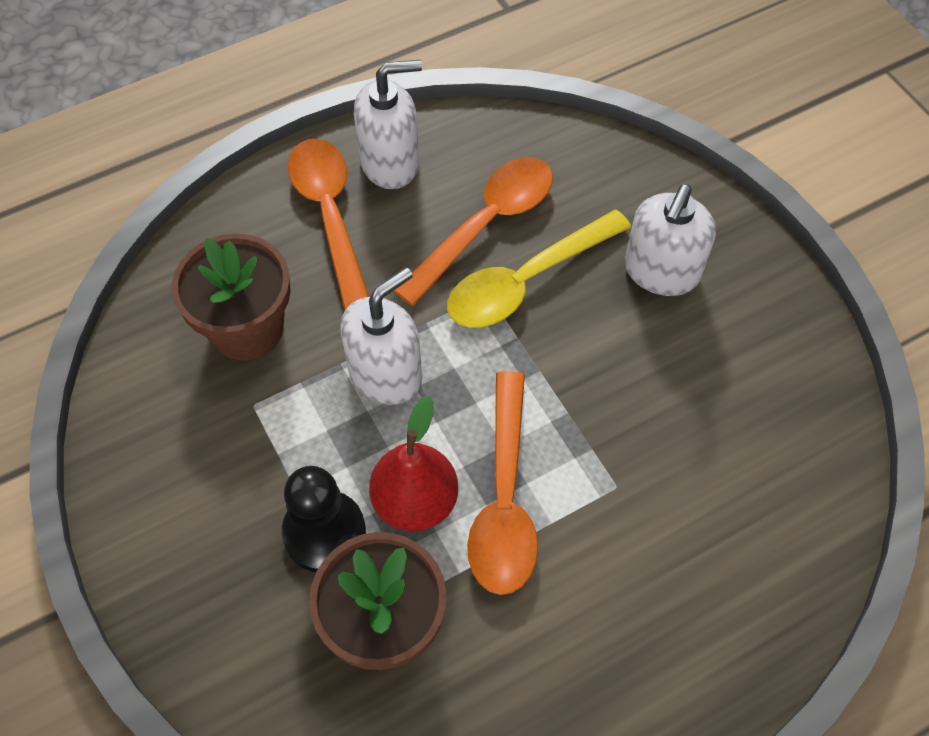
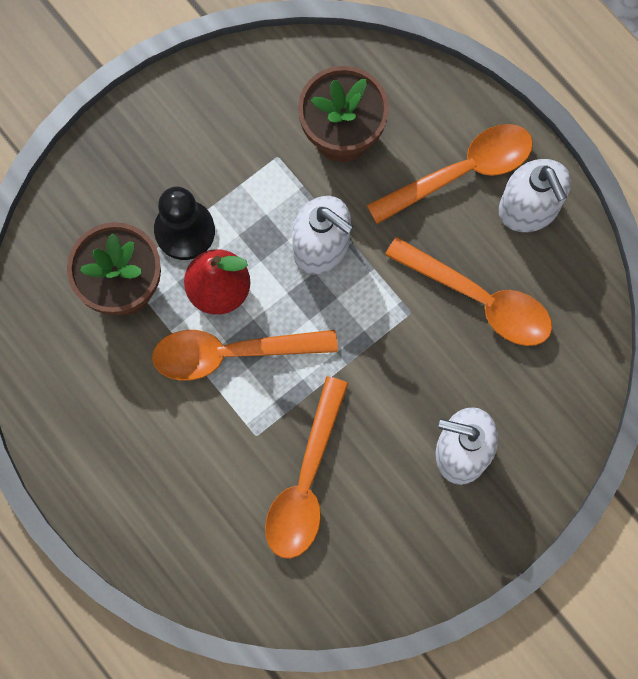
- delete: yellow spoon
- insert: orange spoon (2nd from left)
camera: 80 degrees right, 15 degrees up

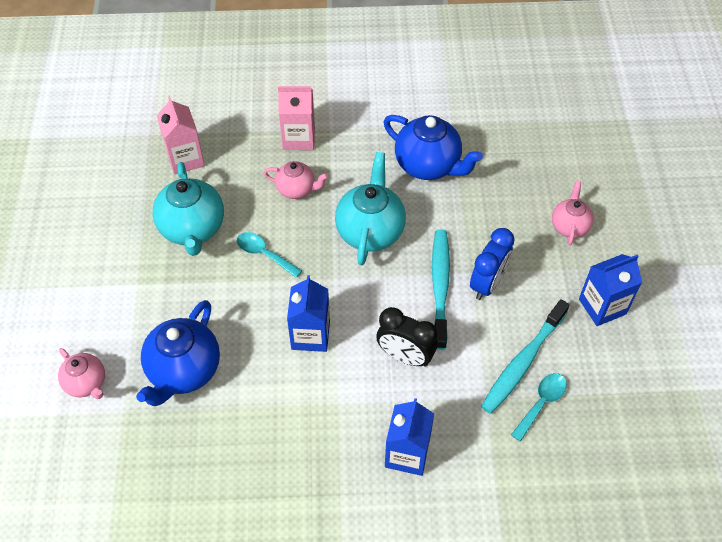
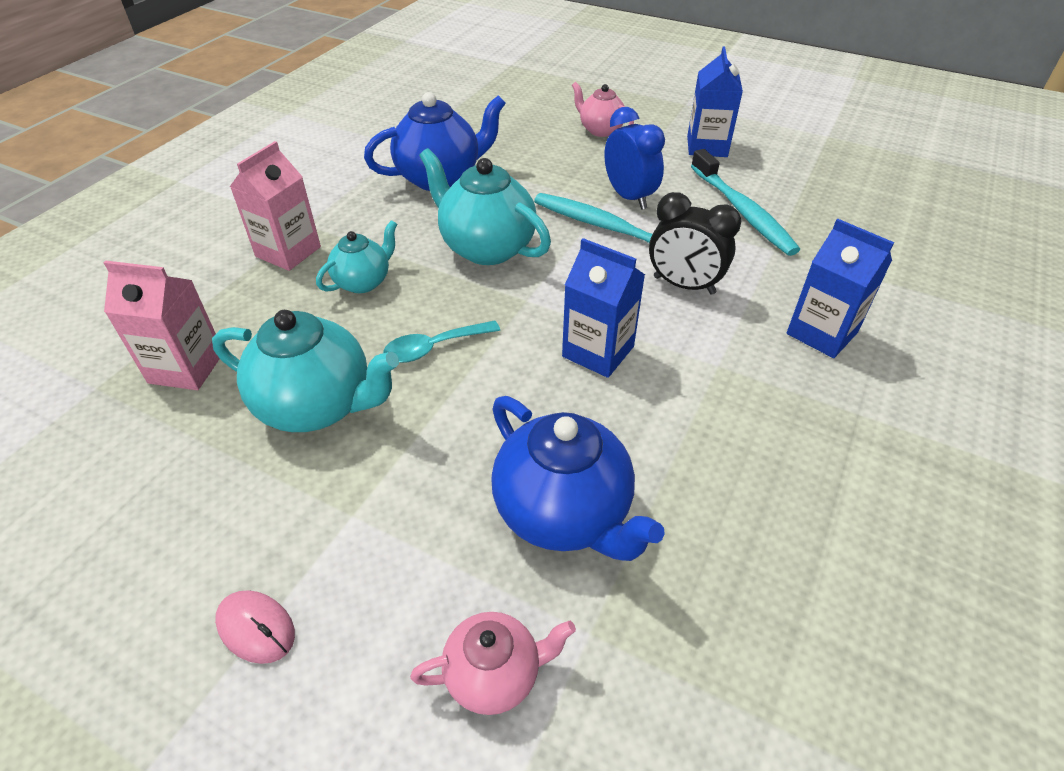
- recolor: pink teapot (2nd from left) to turquoise teapot (2nd from left)
- rotate: black clock 60 degrees clockwise
- delete: turquoise spoon (2nd from left)
- insert: pink mouse
camera: 60 degrees left, 10 degrees down

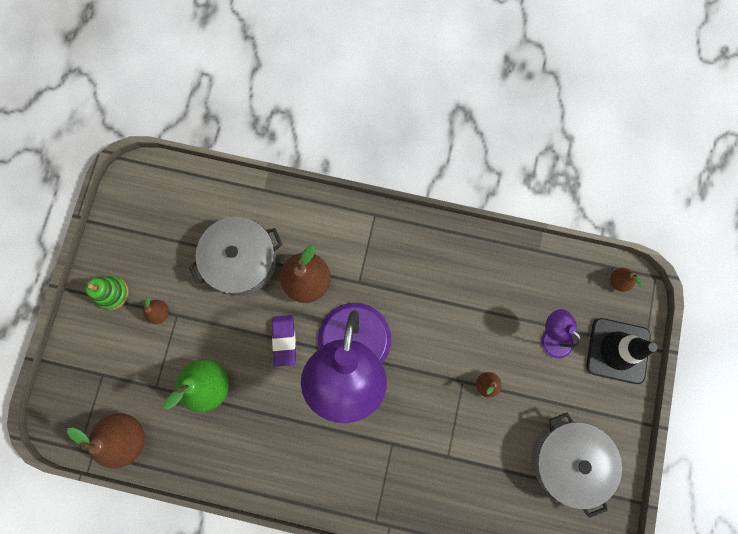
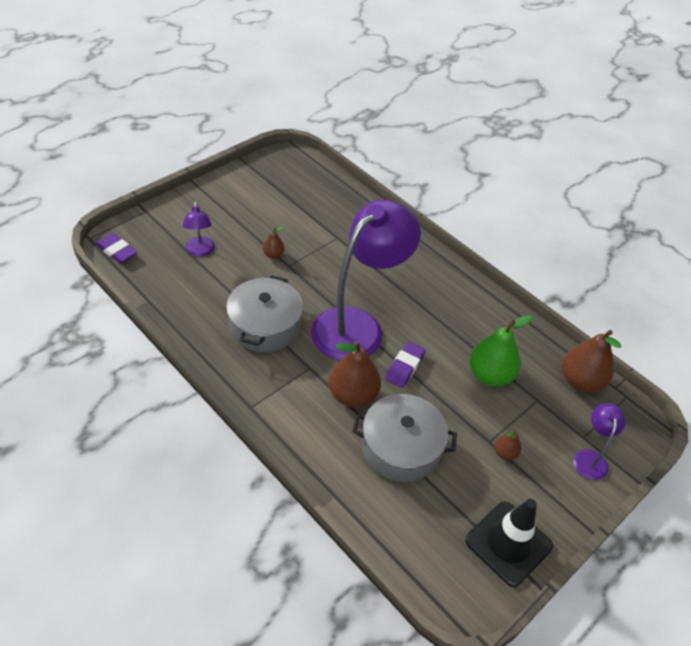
- delete: green stacking toy
- move: grey pot (2nd from left in the first image) to grey pot (1st from left)
- move: black traffic cone
- replace: brown pear (5th from left) to purple eraser (1st from left)
- insert: purple lamp (3rd from left)
camera: 150 degrees left, 30 degrees down

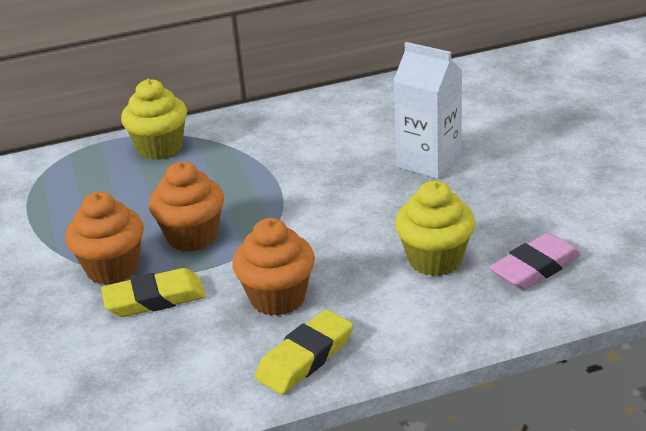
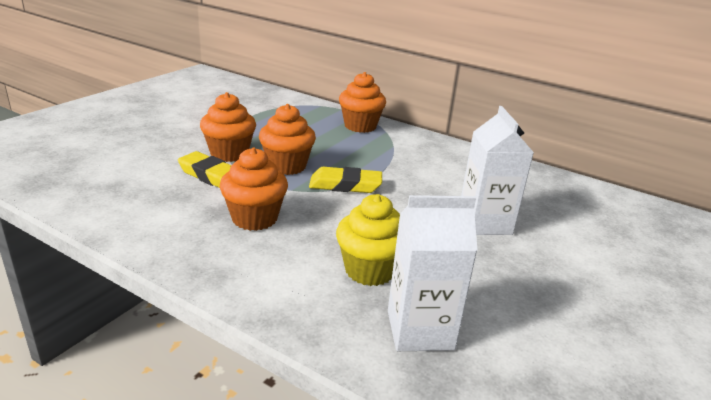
- recolor: yellow cupcake (1st from left) to orange cupcake (4th from left)
- move: yellow eraser (2nd from left)
- replace: pink eraser to white carton (1st from left)
camera: 45 degrees right, 5 degrees down

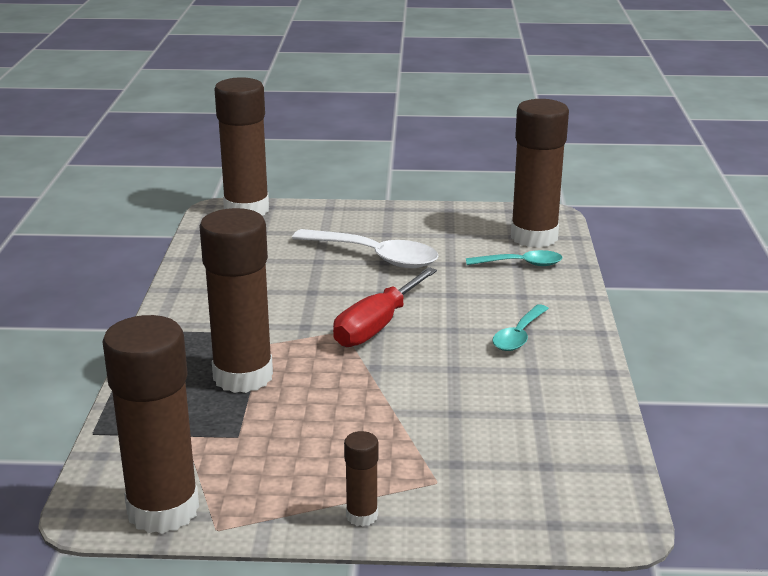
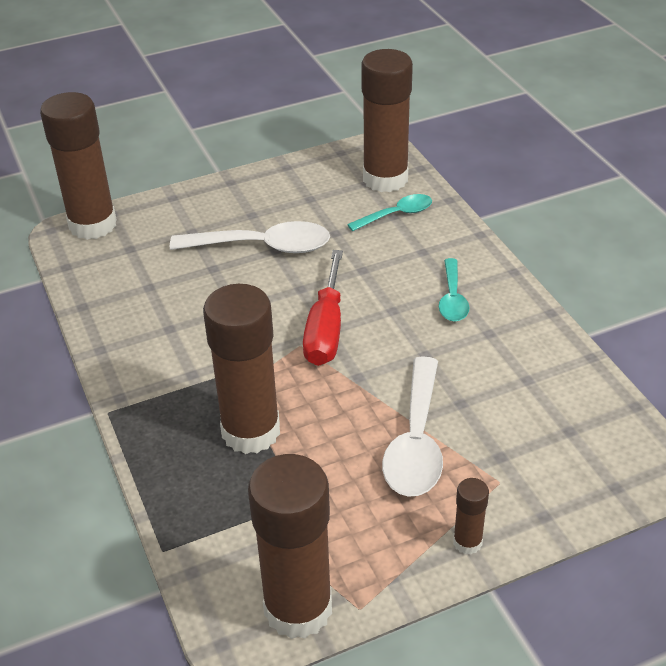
- insert: white spoon (2nd from left)
camera: 25 degrees left, 15 degrees up

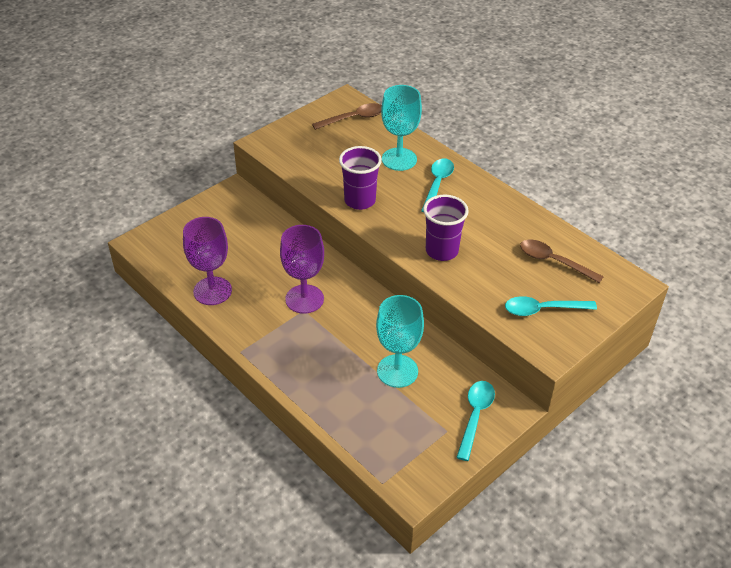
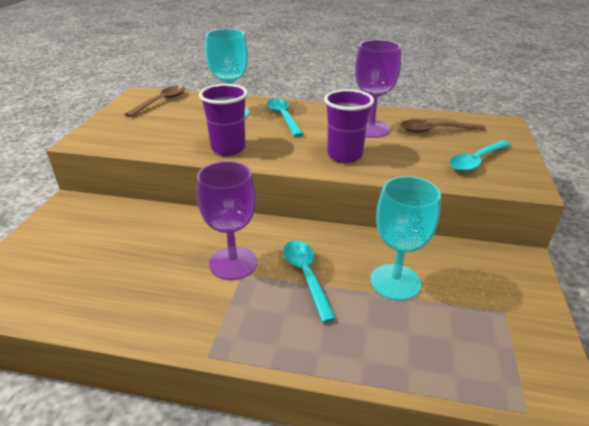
- move: purple goblet (1st from left in the first image) to purple goblet (2nd from left)
- move: turquoise spoon (2nd from left)
camera: 35 degrees left, 10 degrees down

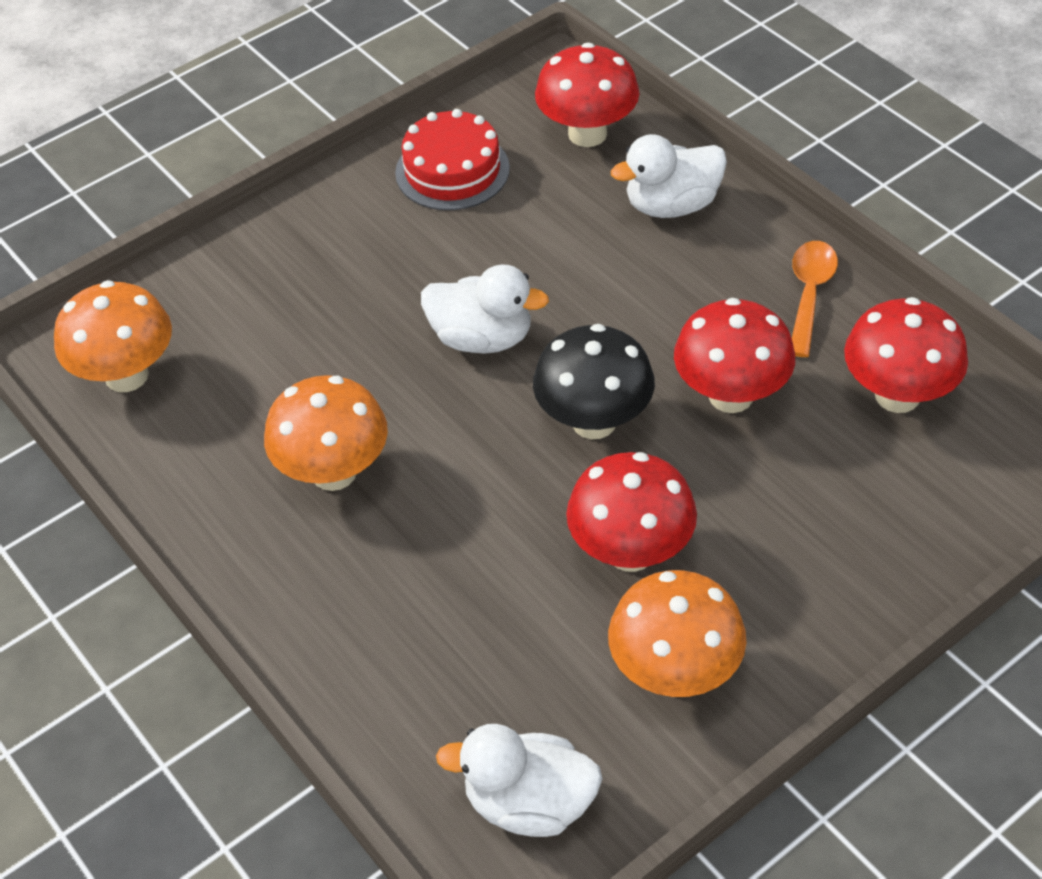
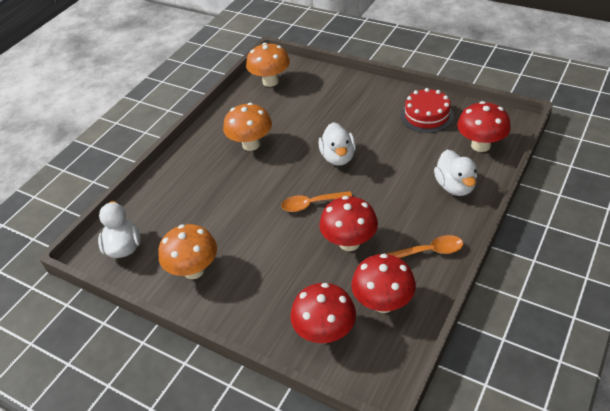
- replace: black mushroom to orange spoon (1st from left)
- move: red mushroom (2nd from left in the first image) to red mushroom (1st from left)
- rotate: white duck (3rd from left) 150 degrees counterclockwise
camera: 70 degrees right, 5 degrees down

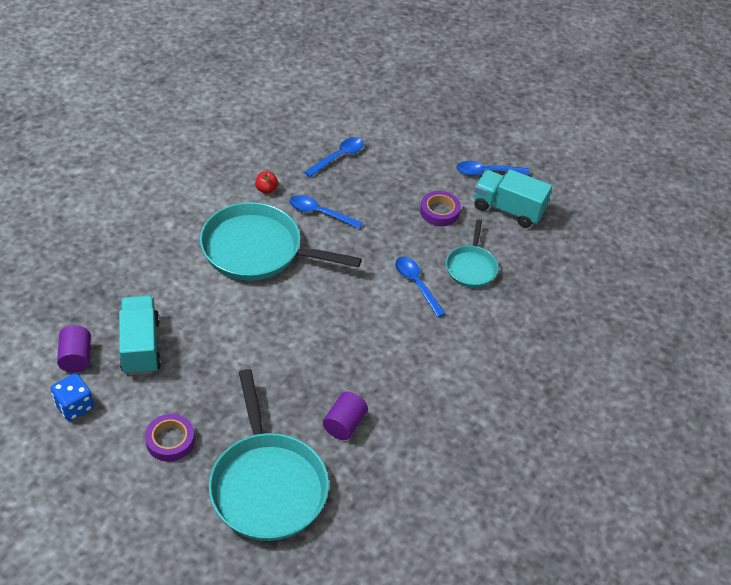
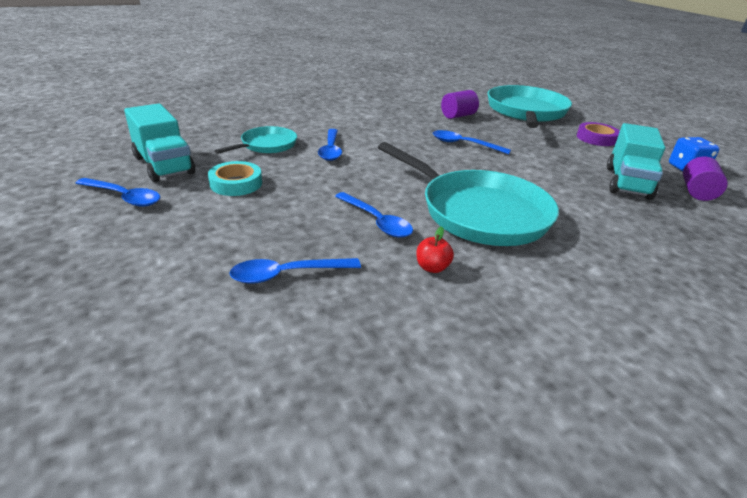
- recolor: purple tape (2nd from left) to turquoise tape
- insert: blue spoon (5th from left)
camera: 150 degrees left, 15 degrees down

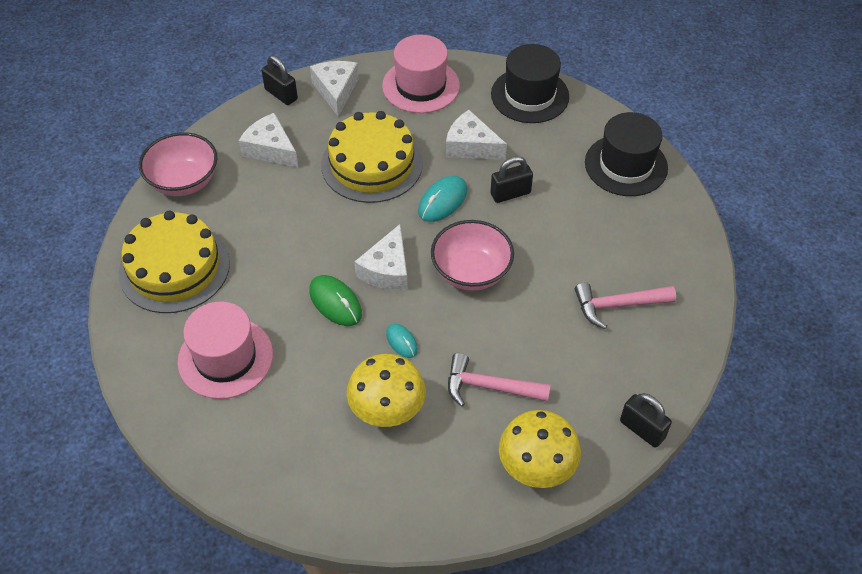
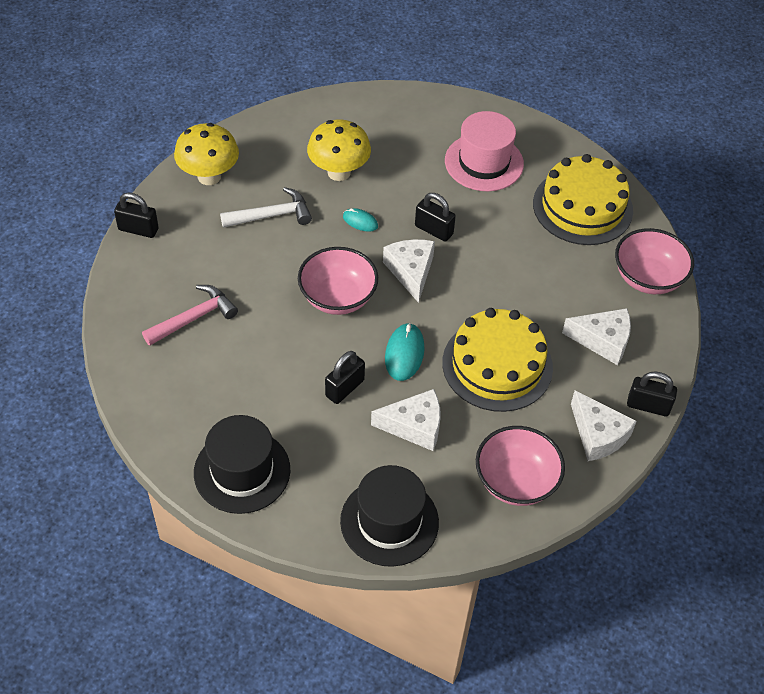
- replace: green mouse to black padlock (3rd from left)
- replace: pink hat (2nd from left) to pink bowl (2nd from left)
- recolor: pink hammer (1st from left) to white hammer
camera: 150 degrees right, 0 degrees up

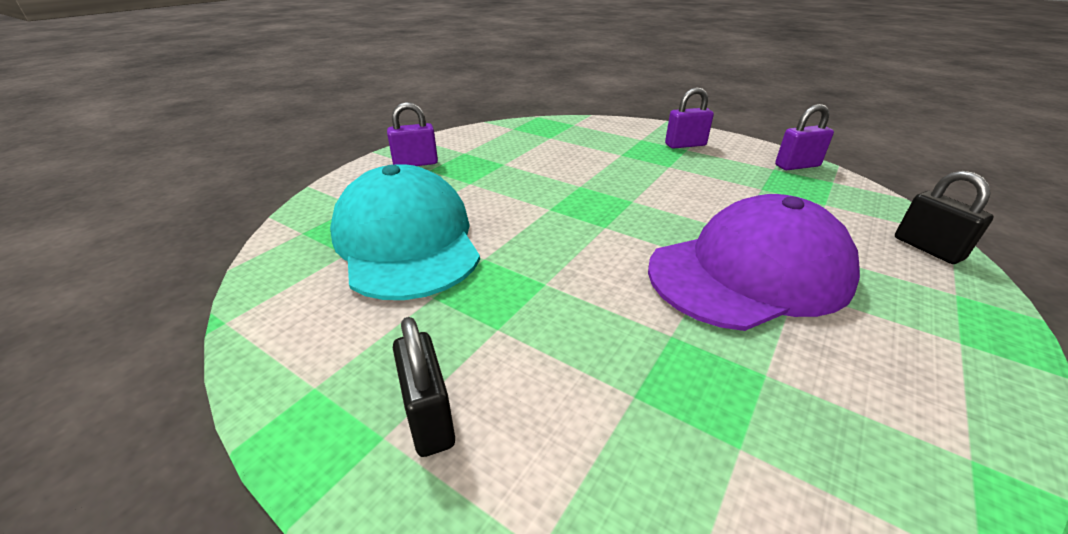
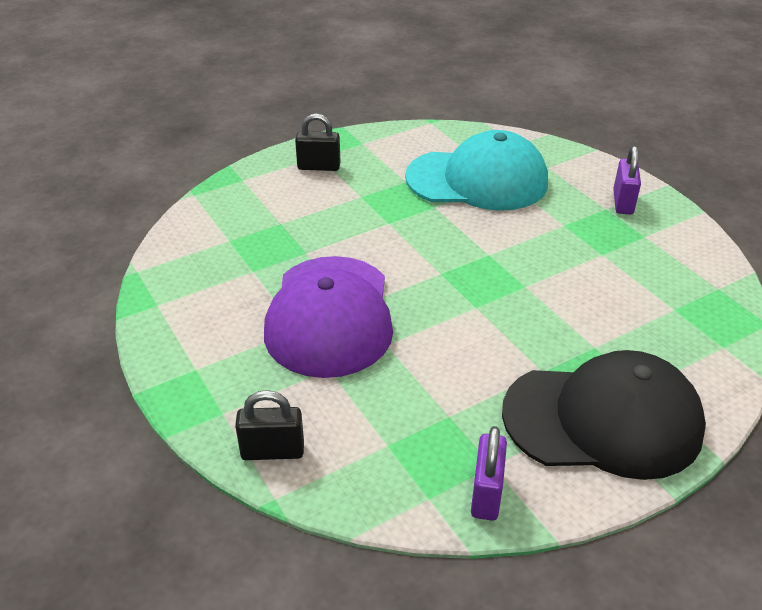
- replace: purple padlock (2nd from left) to black cap
camera: 115 degrees right, 5 degrees up

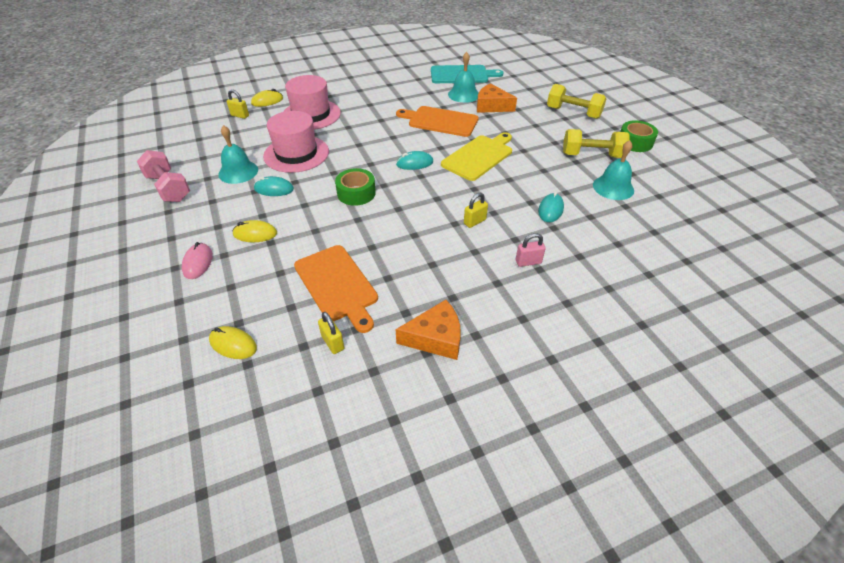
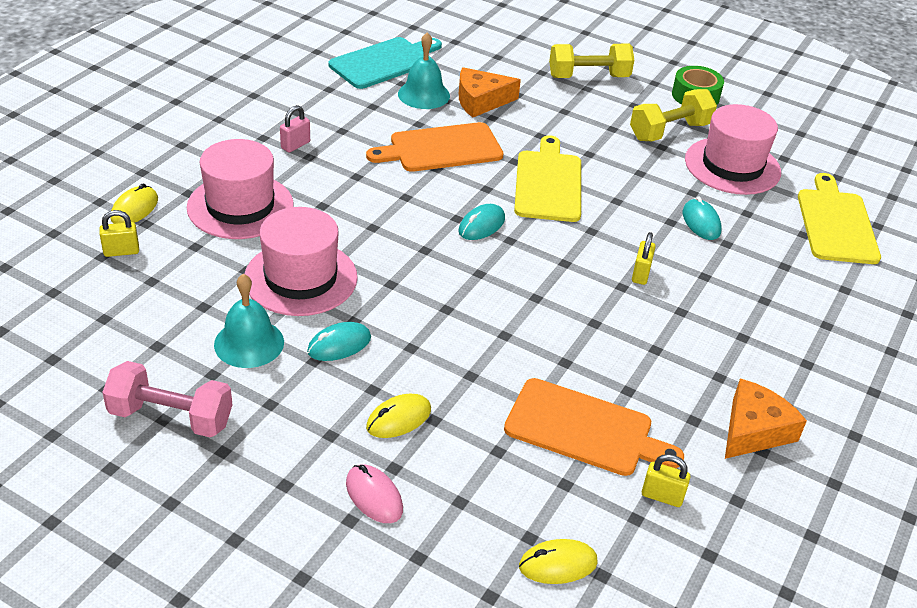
- delete: green tape (1st from left)
- move: pink padlock
- replace: turquoise bell (3rd from left) to pink hat (3rd from left)
- insert: yellow cutting board (2nd from left)
camera: 40 degrees left, 5 degrees down

